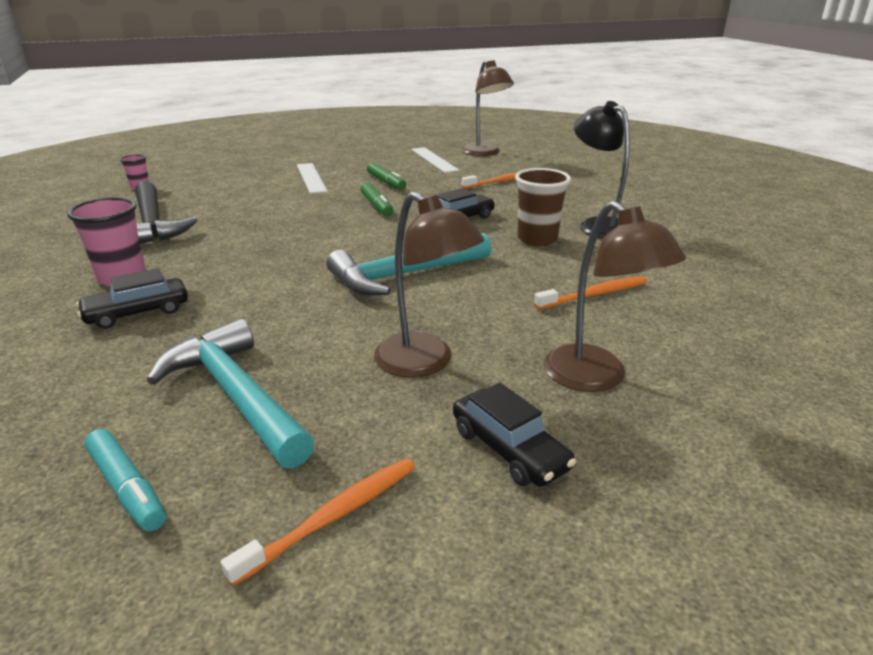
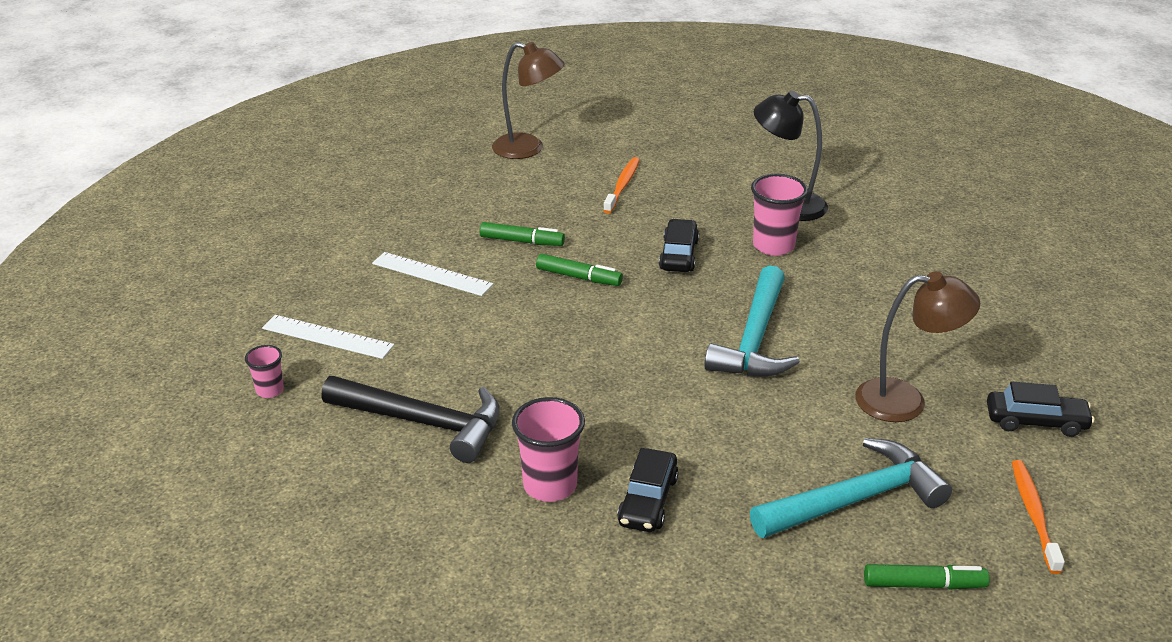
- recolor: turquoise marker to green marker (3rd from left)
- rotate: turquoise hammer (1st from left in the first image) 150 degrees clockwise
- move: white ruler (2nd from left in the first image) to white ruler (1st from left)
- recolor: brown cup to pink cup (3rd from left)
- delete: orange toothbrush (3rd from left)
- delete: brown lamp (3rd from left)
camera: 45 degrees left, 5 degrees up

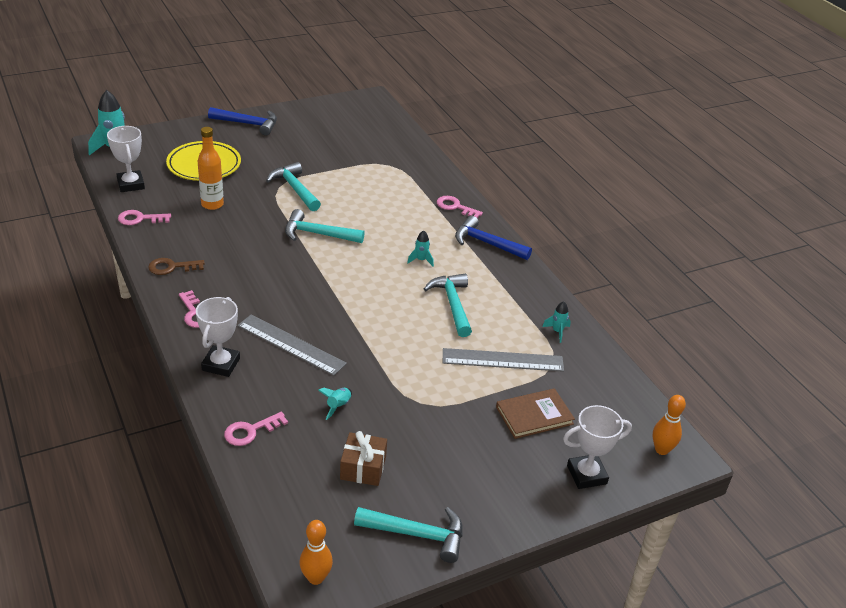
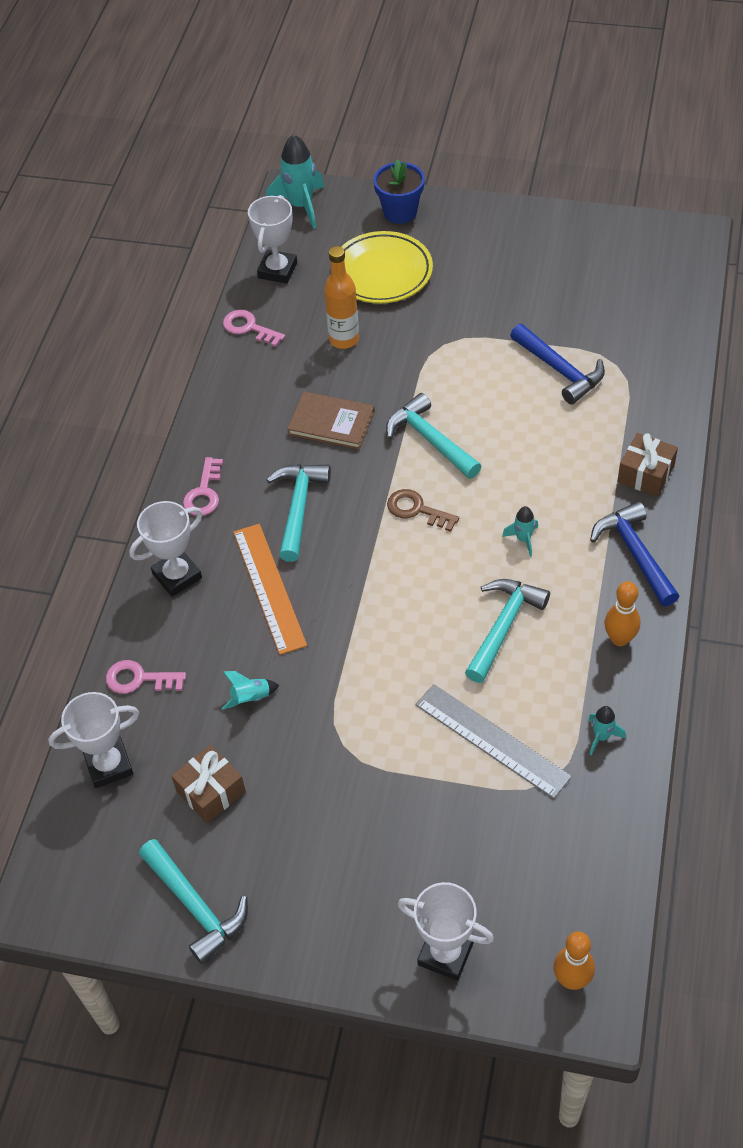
- move: brown key
- move: blue hammer (1st from left)
- recolor: grey ruler (1st from left) to orange ruler
- move: turquoise hammer (1st from left in the first image) to turquoise hammer (2nd from left)
- move: orange bowling pin (1st from left in the first image) to orange bowling pin (2nd from left)
- replace: pink key (4th from left) to brown gift (2nd from left)
- move: brown book
- insert: white trophy (1st from left)
- insert: blue flower pot
camera: 45 degrees right, 15 degrees up

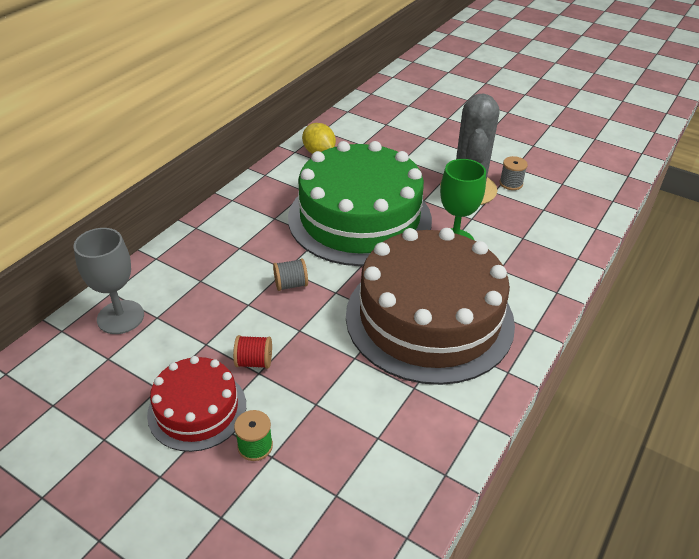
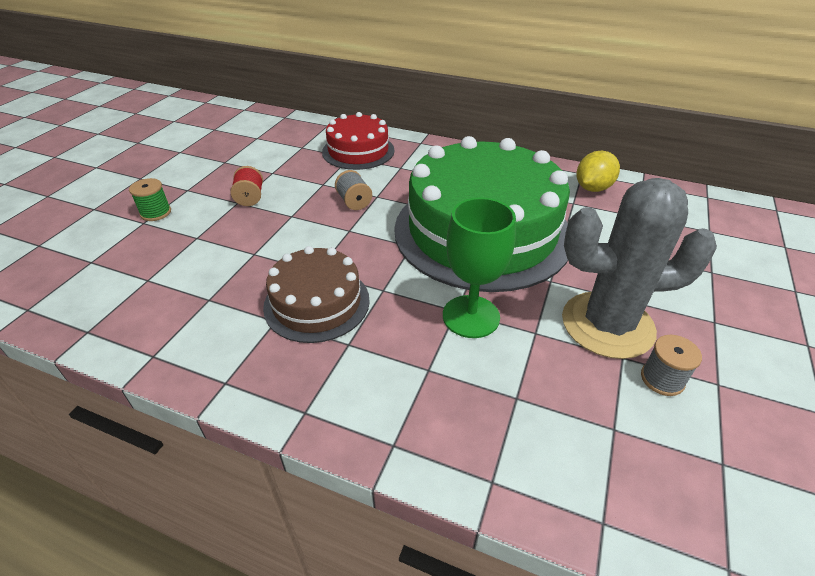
- delete: grey goblet
- move: red cake
- resize: brown cake x0.51
camera: 80 degrees right, 0 degrees up

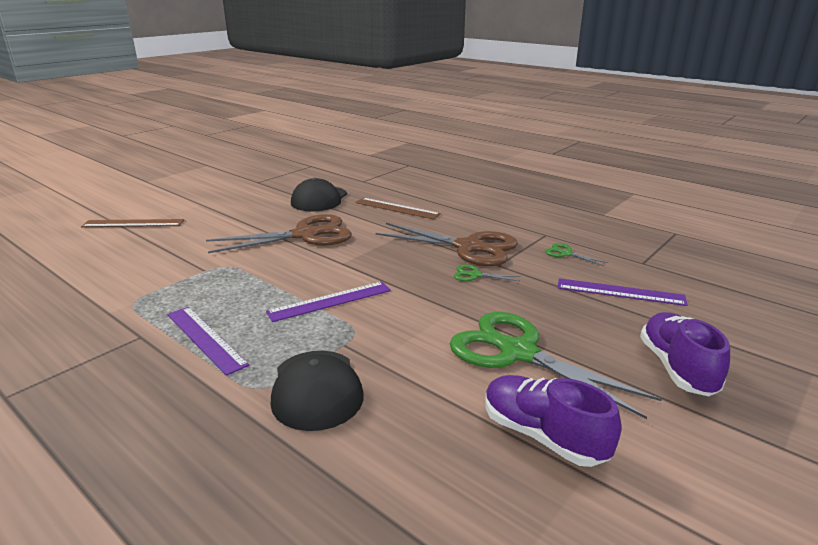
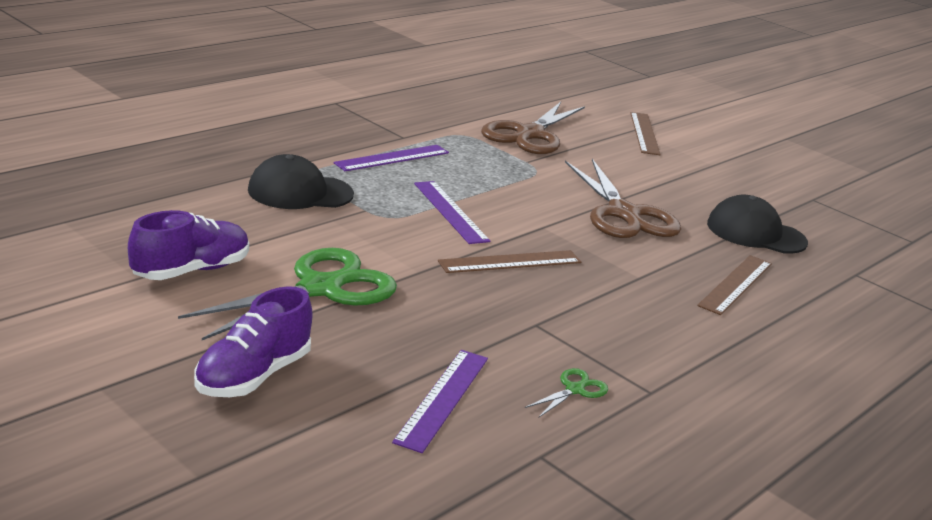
- move: brown scissors (2nd from left in the first image) to brown scissors (1st from left)
- delete: green scissors (1st from left)
- rotate: purple shoe (2nd from left) 120 degrees clockwise
- insert: brown ruler (1st from left)
camera: 90 degrees right, 0 degrees up

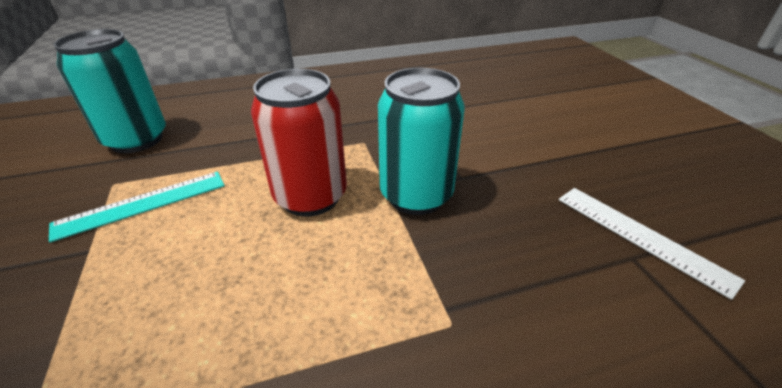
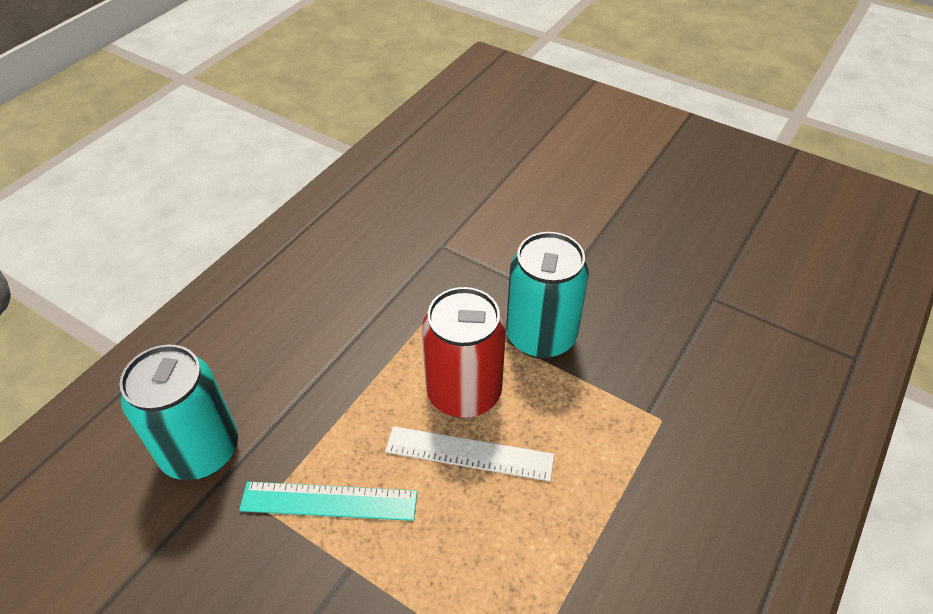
- rotate: turquoise ruler 75 degrees clockwise
- move: white ruler
camera: 40 degrees left, 10 degrees up

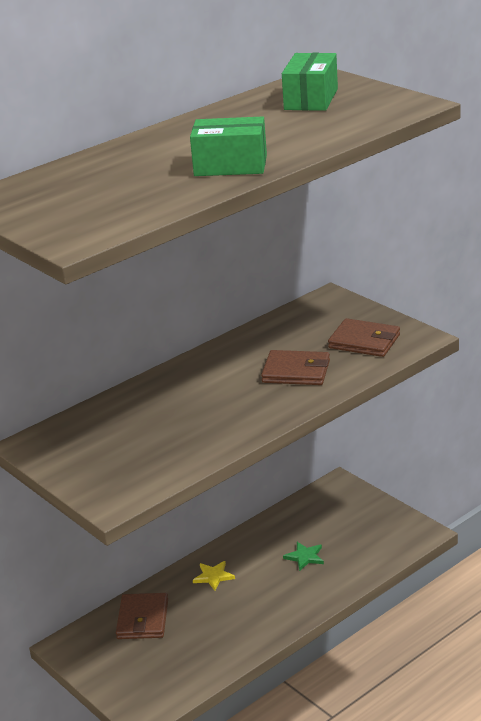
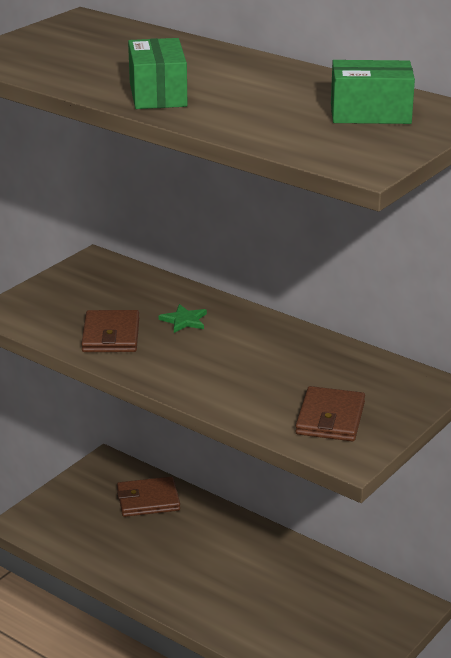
- delete: yellow star
- move: brown wallet (2nd from left in the first image) to brown wallet (1st from left)
- move: green star
camera: 75 degrees right, 0 degrees up

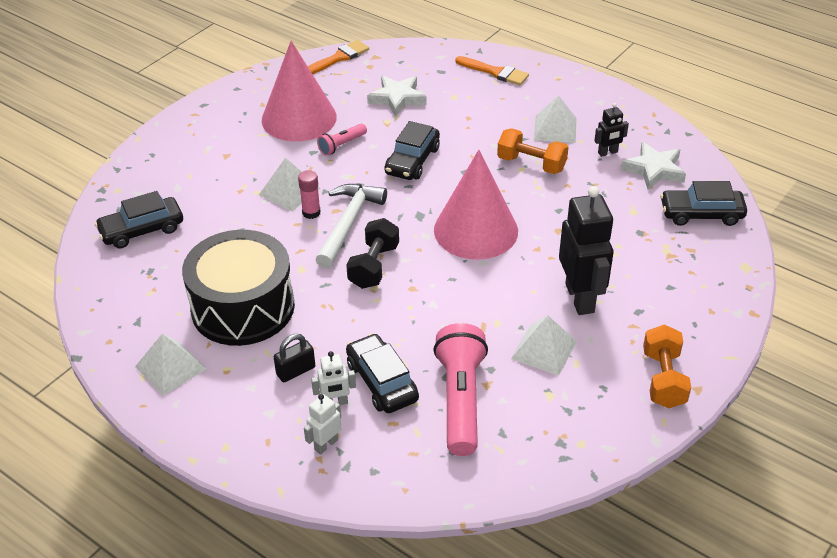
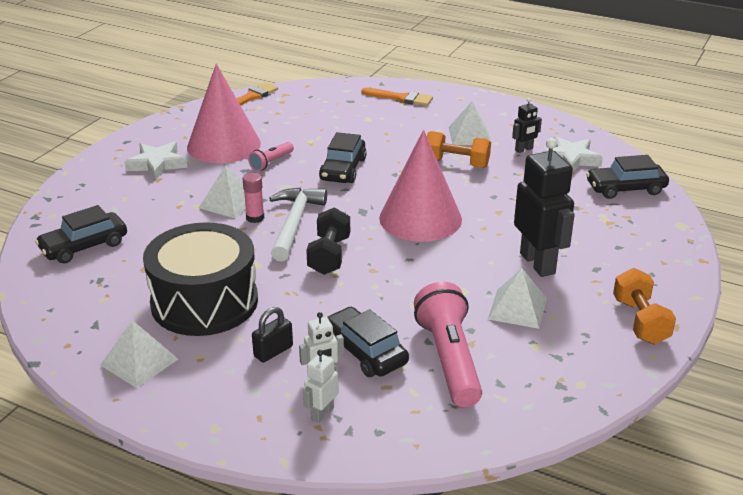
- move: white star (1st from left)
camera: 10 degrees left, 10 degrees down

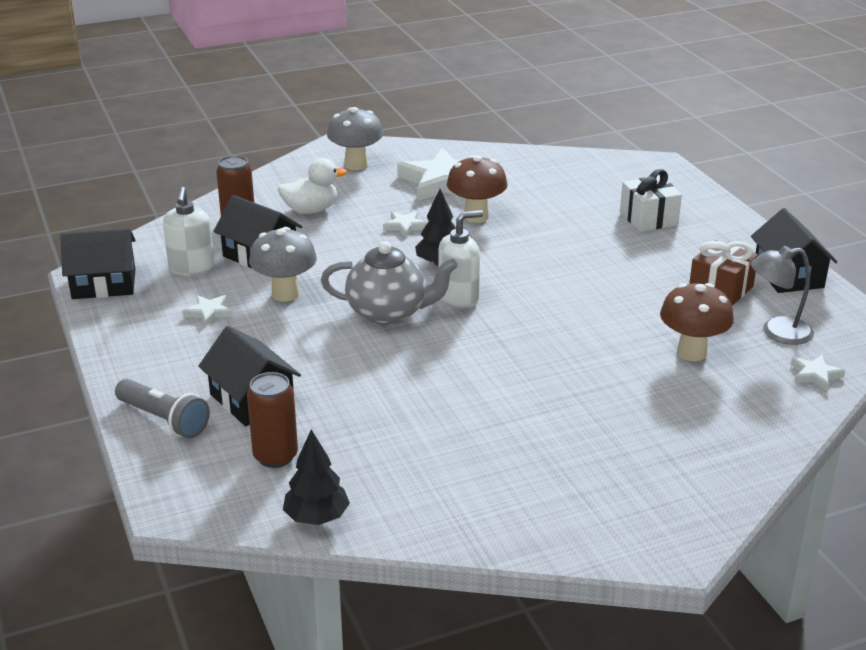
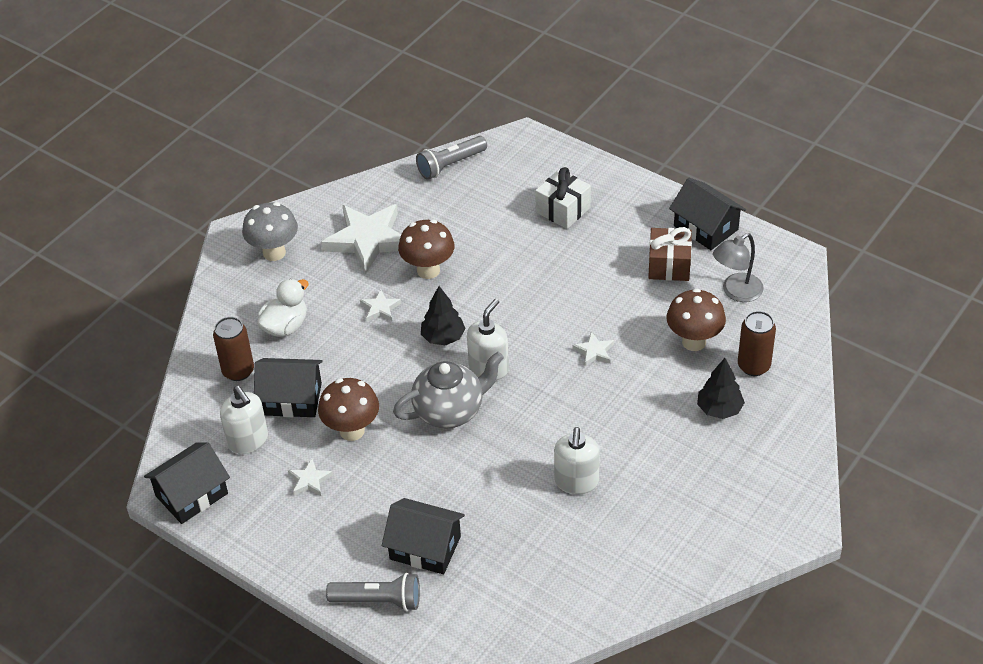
- move: brown can (2nd from left)
- recolor: grey mushroom (1st from left) to brown mushroom (1st from left)
- move: black tree (1st from left in the first image) to black tree (2nd from left)
- move: white star (4th from left)
- insert: grey flashlight (2nd from left)
- insert: white soap dispenser (3rd from left)
camera: 30 degrees left, 15 degrees up

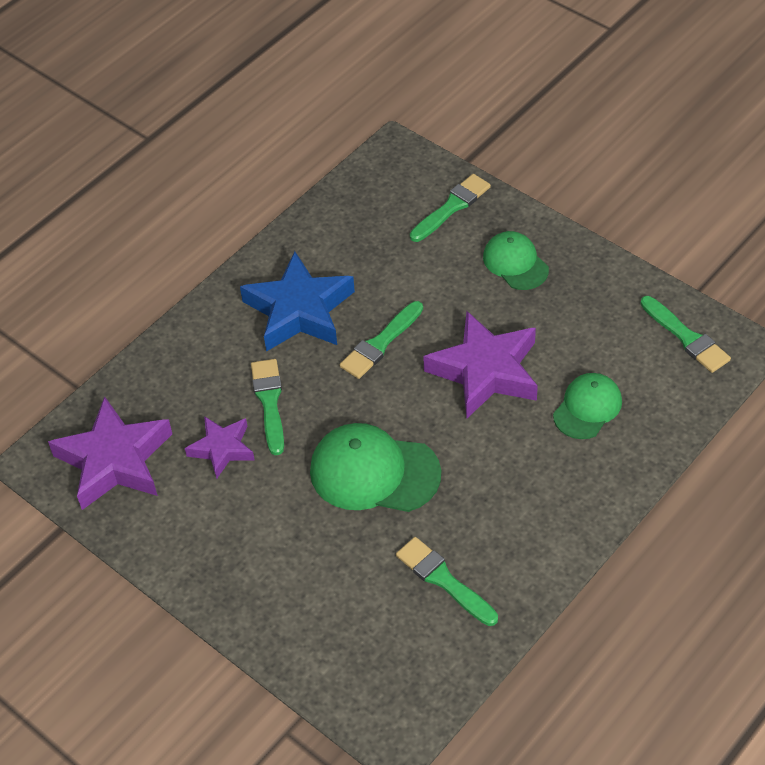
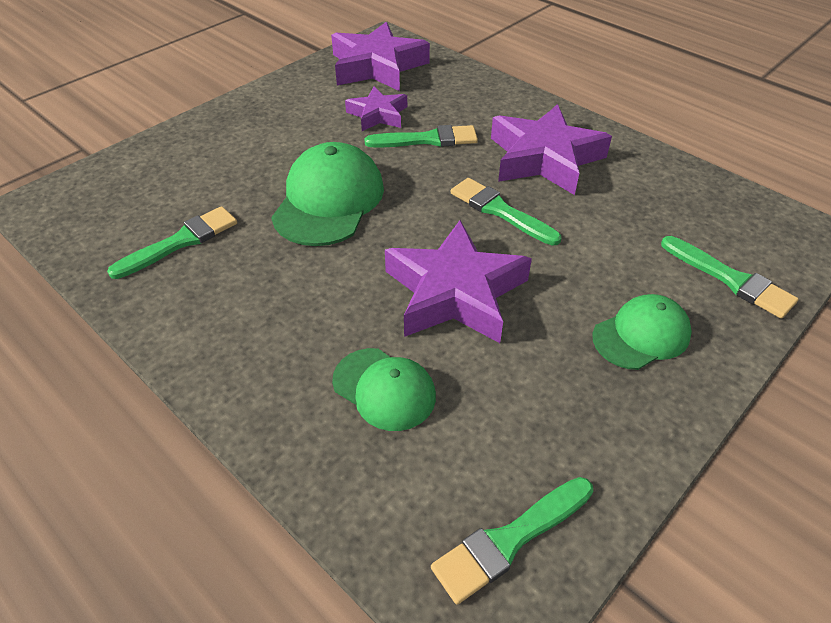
- recolor: blue star to purple star (4th from left)
camera: 90 degrees right, 5 degrees down

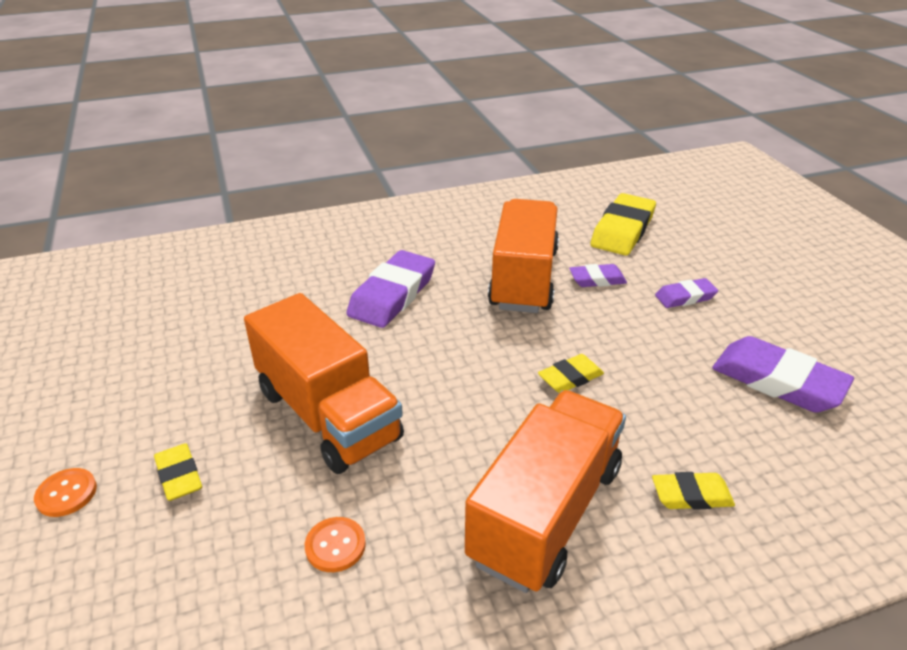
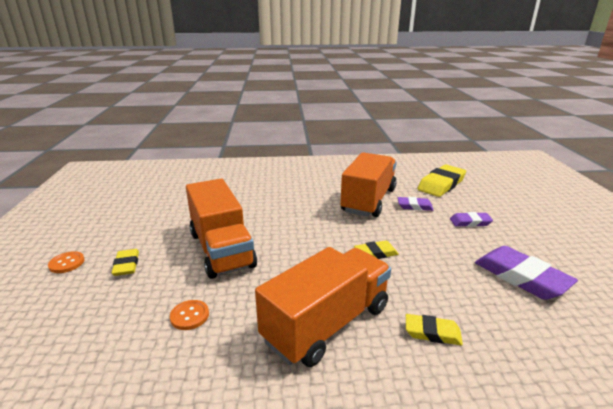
- delete: purple eraser (1st from left)
camera: 15 degrees right, 10 degrees down

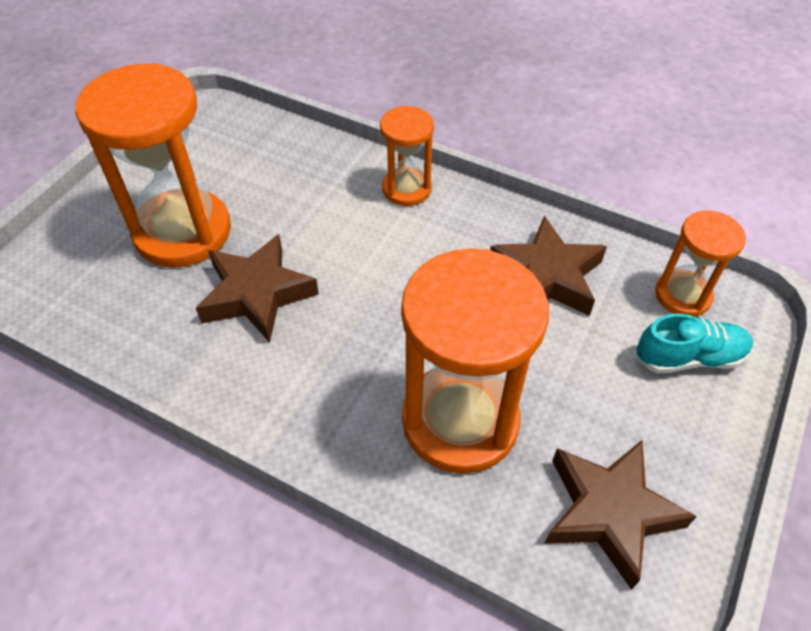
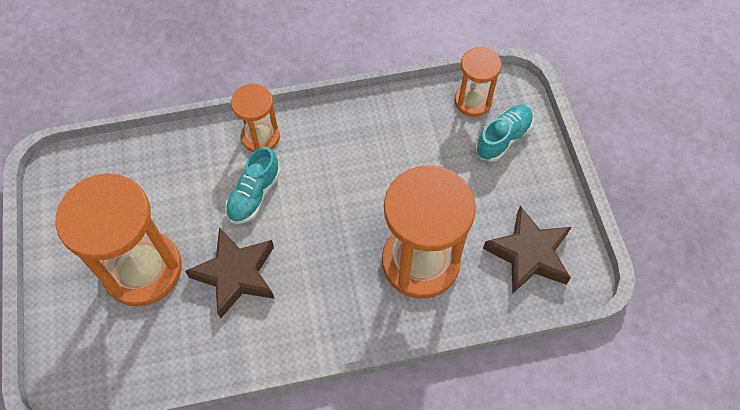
- delete: brown star (2nd from left)
- insert: turquoise shoe (1st from left)
camera: 40 degrees left, 10 degrees up

